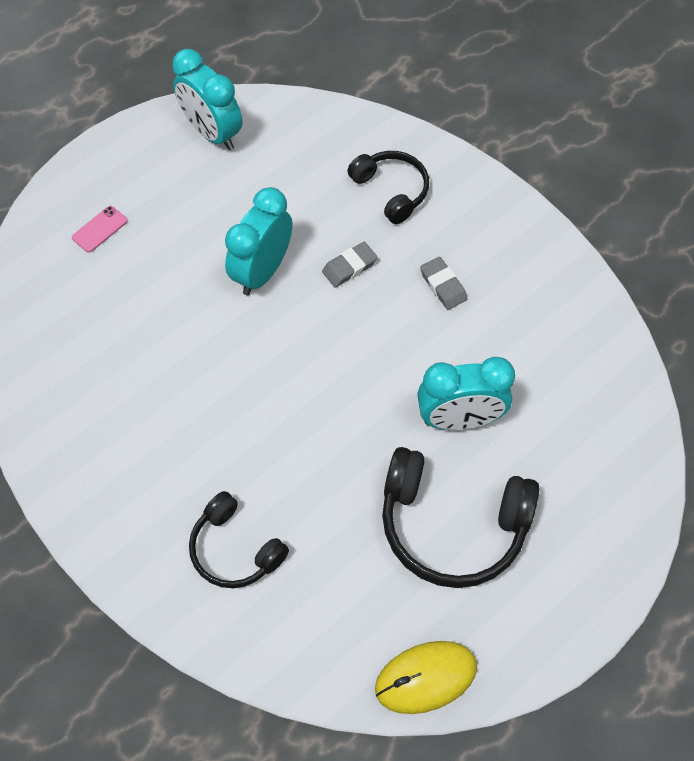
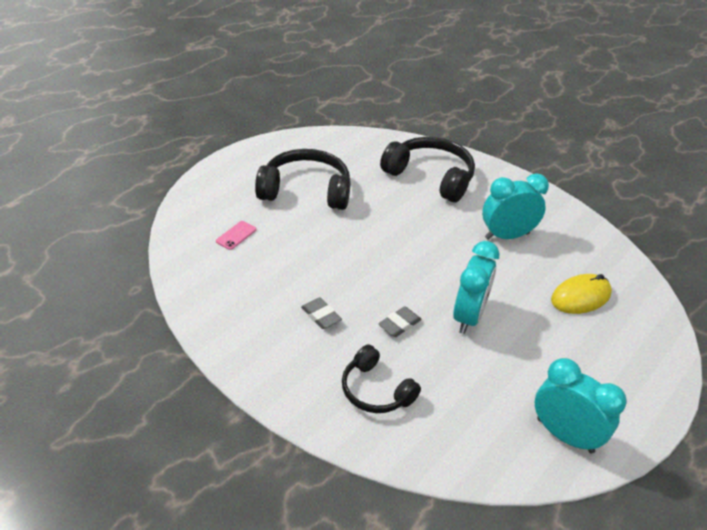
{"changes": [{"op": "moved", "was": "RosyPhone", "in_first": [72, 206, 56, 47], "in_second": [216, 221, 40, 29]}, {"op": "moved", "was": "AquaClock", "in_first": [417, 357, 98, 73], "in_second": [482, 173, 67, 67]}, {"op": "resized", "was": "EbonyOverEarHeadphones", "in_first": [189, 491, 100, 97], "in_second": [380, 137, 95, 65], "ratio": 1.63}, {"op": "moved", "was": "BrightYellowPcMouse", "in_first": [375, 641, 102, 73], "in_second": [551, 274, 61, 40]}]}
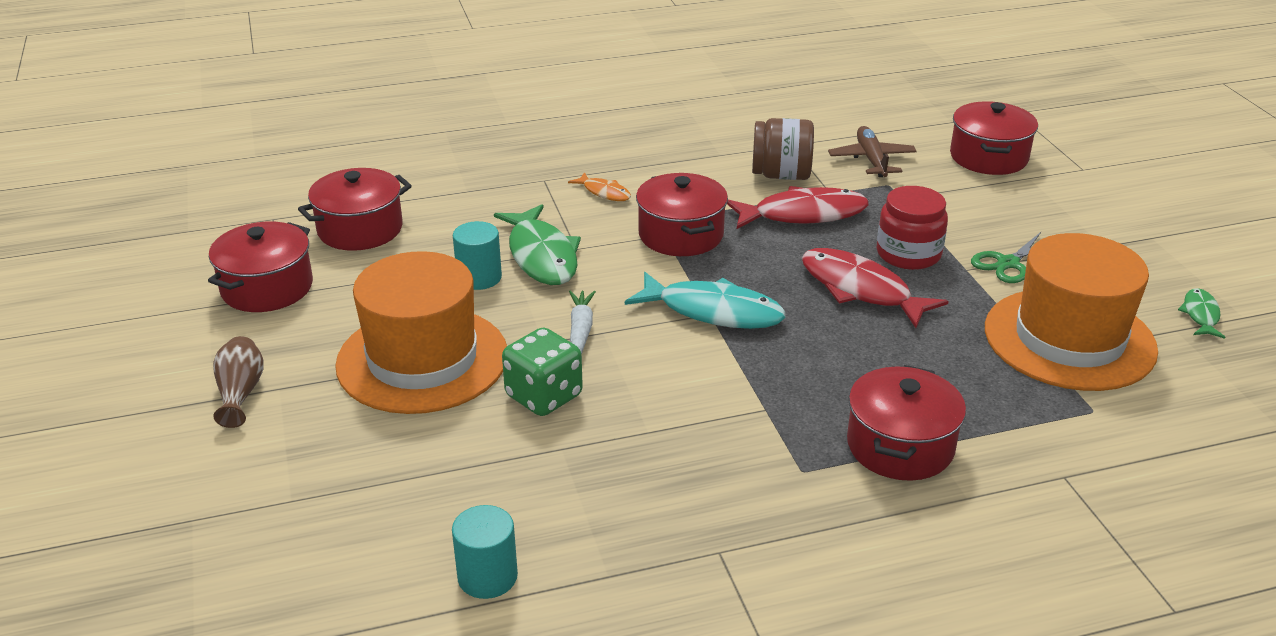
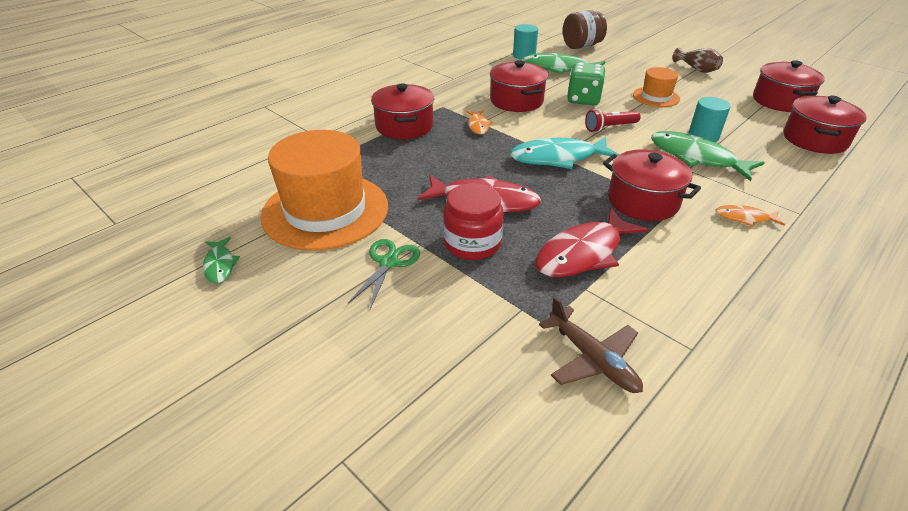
{"changes": [{"op": "moved", "was": "RedPot", "in_first": [950, 101, 88, 74], "in_second": [490, 60, 58, 52]}, {"op": "moved", "was": "BrownJamJar", "in_first": [752, 118, 62, 62], "in_second": [563, 10, 44, 39]}, {"op": "resized", "was": "OrangeTopHat", "in_first": [335, 251, 172, 163], "in_second": [633, 67, 47, 40], "ratio": 0.49}, {"op": "replaced", "was": "PureWhiteRootVegetable", "now": "RedPocketTorch", "in_first": [569, 290, 27, 65], "in_second": [585, 109, 56, 23]}, {"op": "added", "now": "GreenFishFigure", "in_second": [523, 53, 82, 21]}, {"op": "added", "now": "OrangeFishFigure", "in_second": [466, 110, 26, 24]}]}
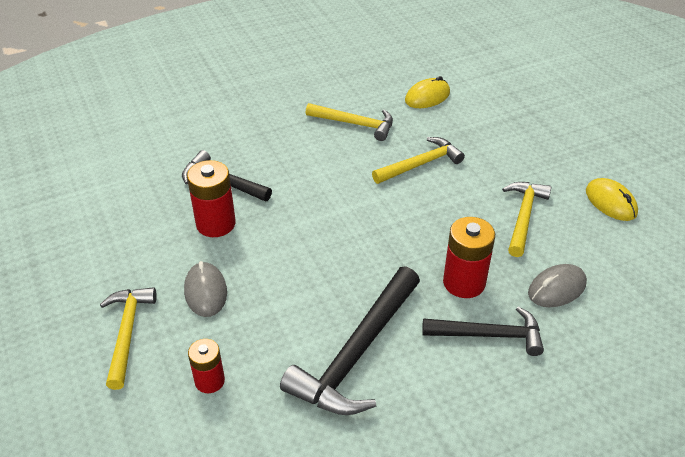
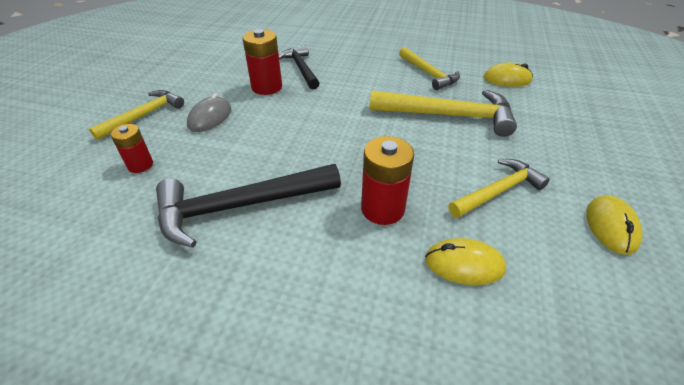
{"changes": [{"op": "resized", "was": "BrightYellowClawHammer", "in_first": [372, 137, 93, 47], "in_second": [370, 90, 147, 47], "ratio": 1.58}, {"op": "recoloured", "was": "AshGreyPcMouse", "now": "BrightYellowPcMouse", "in_first": [528, 264, 59, 43], "in_second": [425, 238, 81, 47]}, {"op": "removed", "was": "EbonyClawHammer", "in_first": [422, 306, 122, 50]}]}
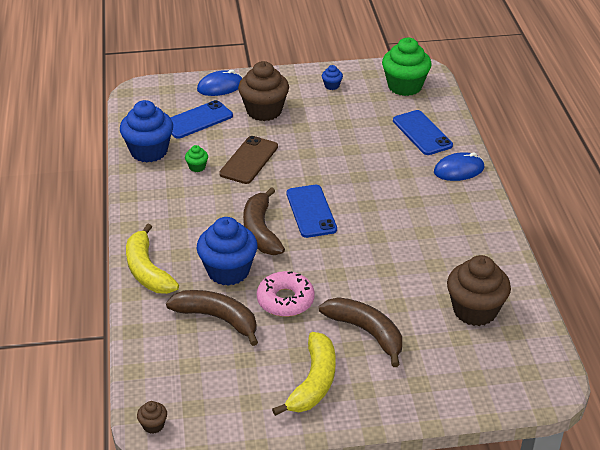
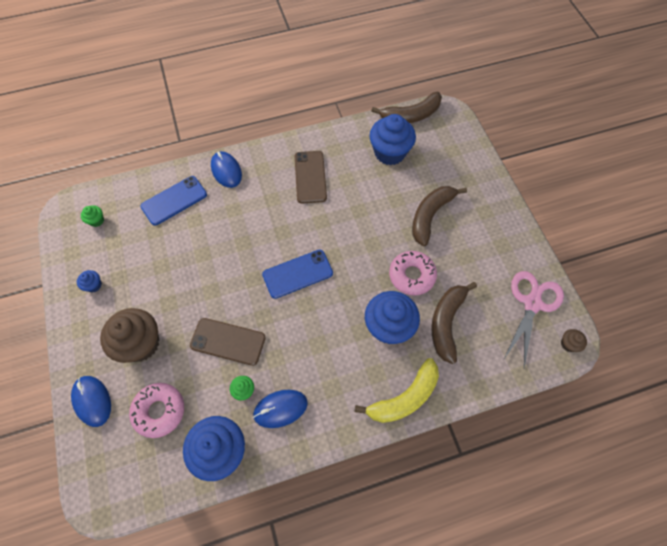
{"changes": [{"op": "resized", "was": "GreenMuffin", "in_first": [382, 38, 50, 58], "in_second": [81, 205, 23, 22], "ratio": 0.44}, {"op": "replaced", "was": "BluePhone", "now": "RosyGlazedDonut", "in_first": [170, 100, 63, 39], "in_second": [129, 383, 55, 55]}, {"op": "moved", "was": "BrownBanana", "in_first": [243, 187, 42, 68], "in_second": [371, 92, 71, 31]}, {"op": "recoloured", "was": "BrownMuffin", "now": "BlueMuffin", "in_first": [447, 255, 64, 71], "in_second": [370, 114, 46, 51]}, {"op": "removed", "was": "BrightYellowBanana", "in_first": [272, 332, 64, 84]}, {"op": "added", "now": "BrownPhone", "in_second": [295, 151, 32, 53]}, {"op": "added", "now": "RosyPairOfScissors", "in_second": [504, 271, 60, 97]}, {"op": "added", "now": "BluePcMouse", "in_second": [253, 390, 55, 38]}]}
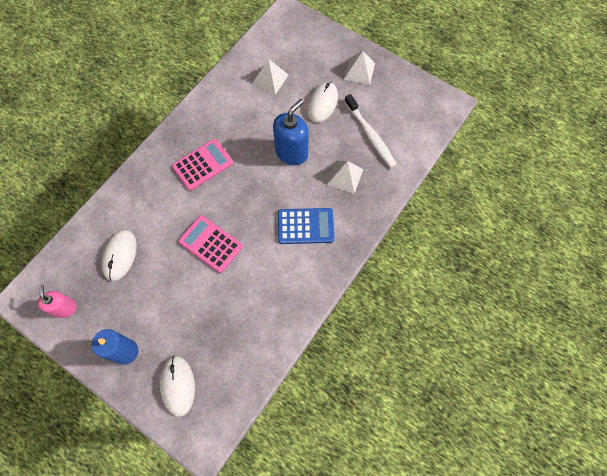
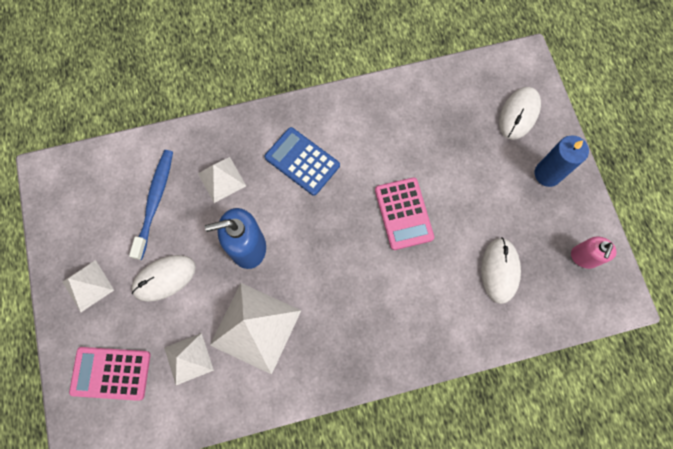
{"changes": [{"op": "recoloured", "was": "PureWhiteDentalBrush", "now": "BlueDentalBrush", "in_first": [344, 94, 53, 74], "in_second": [129, 150, 44, 110]}, {"op": "moved", "was": "RosyAddingMachine", "in_first": [172, 139, 61, 52], "in_second": [69, 347, 81, 54]}, {"op": "turned", "was": "PureWhitePcMouse", "in_first": [101, 230, 36, 51], "in_second": [481, 237, 40, 67], "clockwise": -45}, {"op": "added", "now": "PureWhitePyramidShape", "in_second": [210, 283, 92, 92]}]}
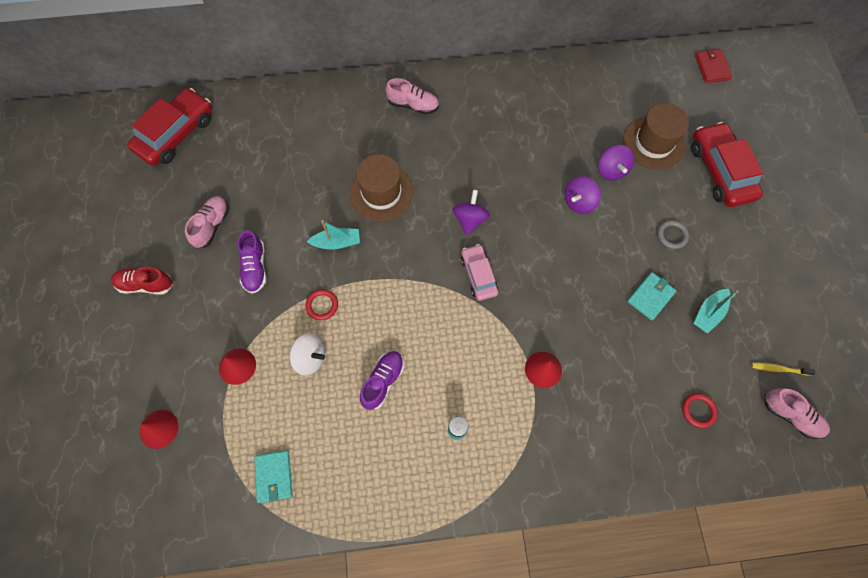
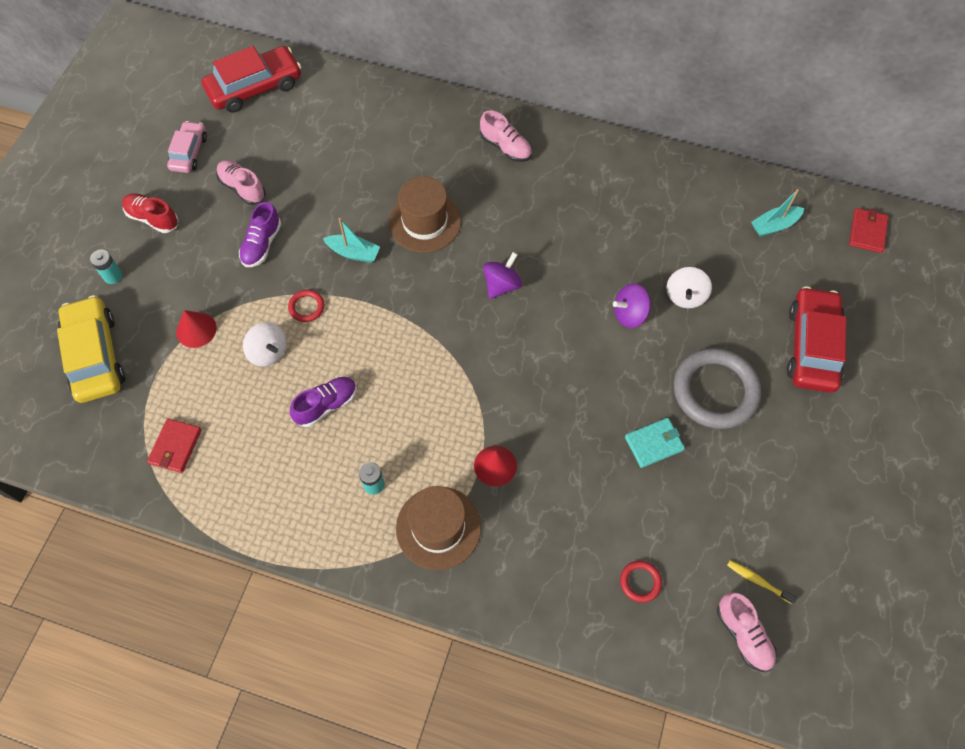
{"changes": [{"op": "moved", "was": "BrownTopHat", "in_first": [623, 103, 66, 67], "in_second": [396, 486, 85, 84]}, {"op": "recoloured", "was": "PurpleWhirligig", "now": "PureWhiteWhirligig", "in_first": [598, 145, 36, 35], "in_second": [666, 267, 46, 41]}, {"op": "turned", "was": "RosyShoe", "in_first": [185, 196, 44, 52], "in_second": [216, 160, 50, 45], "clockwise": -90}, {"op": "resized", "was": "AshGreyTorus", "in_first": [657, 220, 32, 29], "in_second": [674, 348, 87, 81], "ratio": 2.29}, {"op": "moved", "was": "RosyToyCar", "in_first": [461, 244, 37, 57], "in_second": [167, 121, 40, 52]}, {"op": "moved", "was": "AquaSailboat", "in_first": [694, 289, 45, 45], "in_second": [751, 189, 53, 48]}, {"op": "replaced", "was": "RedSolidCone", "now": "BrightYellowToyCar", "in_first": [140, 410, 38, 39], "in_second": [57, 295, 68, 108]}, {"op": "recoloured", "was": "AquaWallet", "now": "RedWallet", "in_first": [254, 450, 39, 53], "in_second": [147, 418, 55, 55]}, {"op": "added", "now": "AquaPowerCell", "in_second": [90, 249, 33, 35]}]}
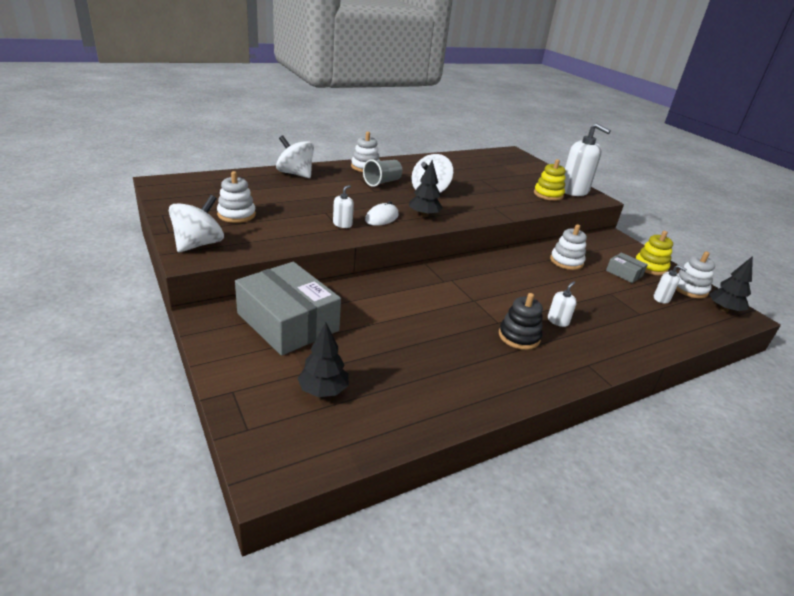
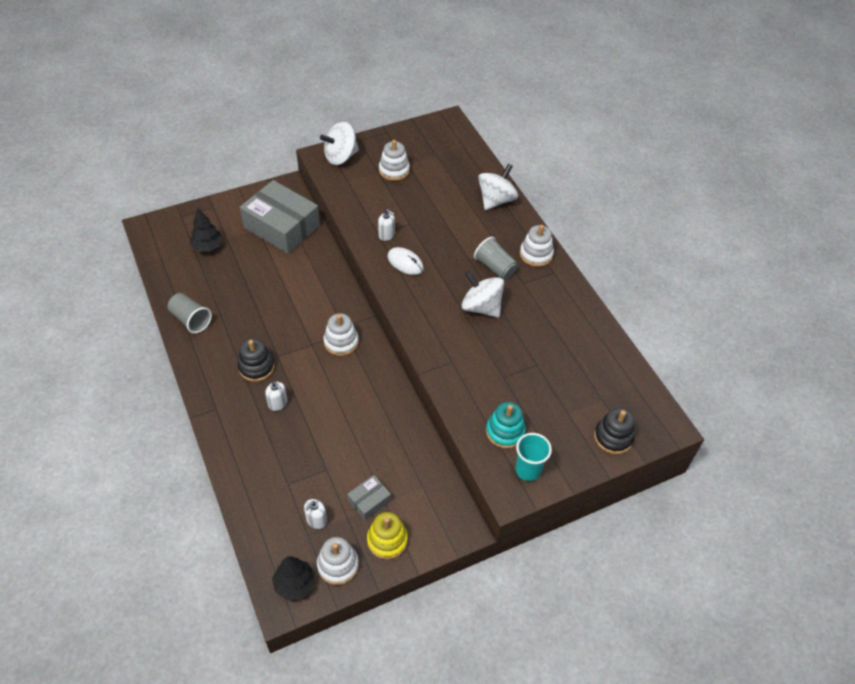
{"changes": [{"op": "replaced", "was": "PureWhiteSoapPump", "now": "AquaBeaker", "in_first": [564, 123, 47, 73], "in_second": [515, 433, 37, 48]}, {"op": "recoloured", "was": "BrightYellowRingStacker", "now": "AquaRingStacker", "in_first": [534, 159, 32, 42], "in_second": [486, 402, 40, 47]}, {"op": "removed", "was": "EbonyTree", "in_first": [409, 160, 34, 57]}, {"op": "turned", "was": "PureWhiteWhirligig", "in_first": [169, 195, 55, 57], "in_second": [320, 122, 39, 43], "clockwise": 120}, {"op": "moved", "was": "PureWhiteRingStacker", "in_first": [550, 224, 37, 46], "in_second": [324, 313, 35, 43]}, {"op": "turned", "was": "AshGreyBox", "in_first": [235, 262, 106, 94], "in_second": [240, 180, 80, 74], "clockwise": 75}, {"op": "added", "now": "AshGreyBeaker", "in_second": [167, 293, 45, 40]}, {"op": "added", "now": "EbonyRingStacker", "in_second": [594, 407, 41, 47]}]}
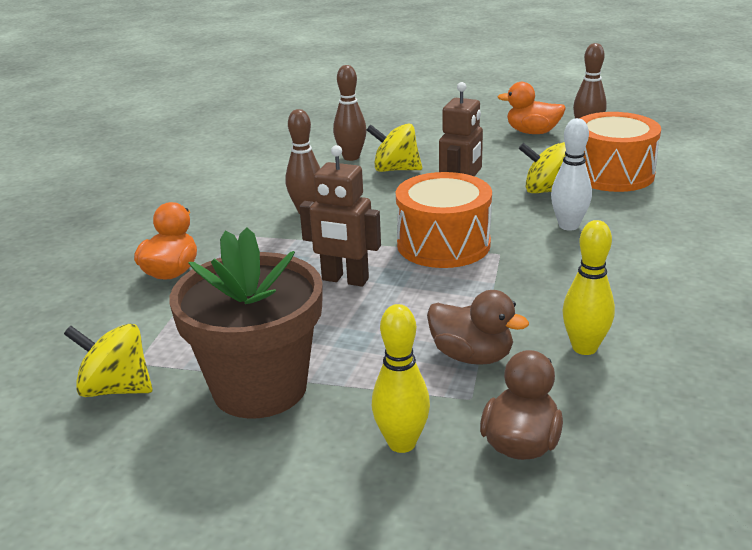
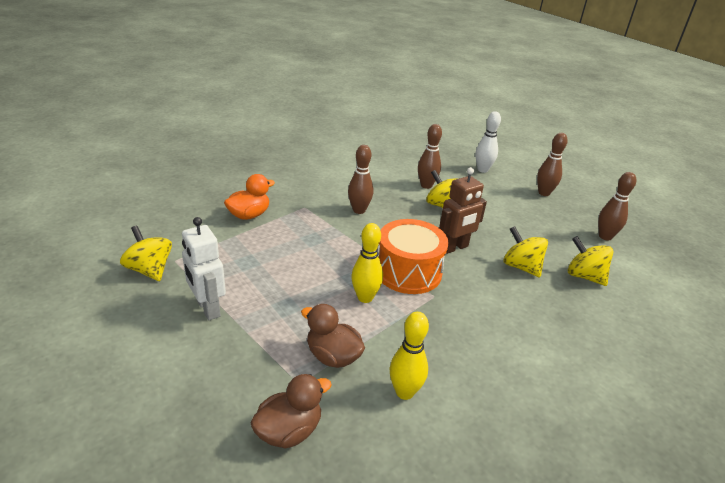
{"changes": [{"op": "removed", "was": "OrangeDuck", "in_first": [497, 82, 69, 52]}, {"op": "replaced", "was": "OrangeToyDrum", "now": "BrightYellowWhirligig", "in_first": [579, 112, 82, 80], "in_second": [568, 236, 45, 50]}, {"op": "moved", "was": "PureWhiteBowlingPin", "in_first": [551, 118, 41, 113], "in_second": [476, 111, 25, 62]}, {"op": "removed", "was": "BrownToyRobot", "in_first": [299, 145, 82, 141]}, {"op": "replaced", "was": "BrownPottedPlant", "now": "PureWhiteToyRobot", "in_first": [170, 227, 153, 192], "in_second": [182, 217, 44, 103]}, {"op": "turned", "was": "BrownDuck", "in_first": [427, 290, 102, 75], "in_second": [301, 304, 64, 64], "clockwise": 150}, {"op": "moved", "was": "BrightYellowBowlingPin", "in_first": [372, 304, 58, 149], "in_second": [351, 223, 32, 80]}, {"op": "added", "now": "BrownBowlingPin", "in_second": [537, 133, 31, 63]}]}
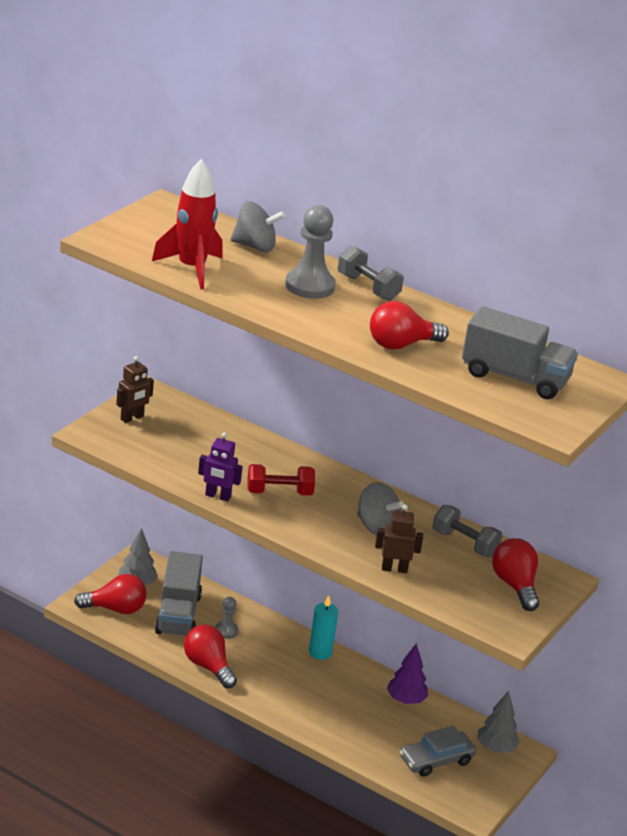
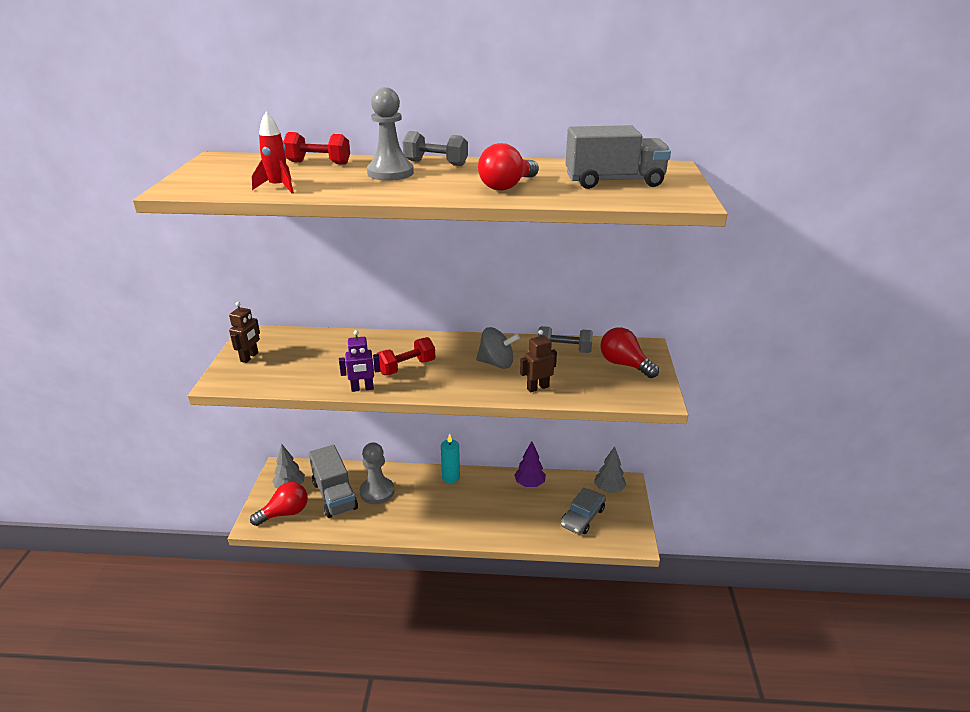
{"changes": [{"op": "resized", "was": "RedToyRocket", "in_first": [152, 159, 71, 130], "in_second": [252, 112, 42, 81], "ratio": 0.63}, {"op": "replaced", "was": "AshGreyWhirligig", "now": "RedFreeWeight", "in_first": [230, 201, 55, 51], "in_second": [283, 132, 67, 33]}, {"op": "resized", "was": "AshGreyPawn", "in_first": [215, 597, 23, 42], "in_second": [360, 442, 34, 62], "ratio": 1.85}, {"op": "removed", "was": "RedLightBulb", "in_first": [184, 625, 53, 63]}]}
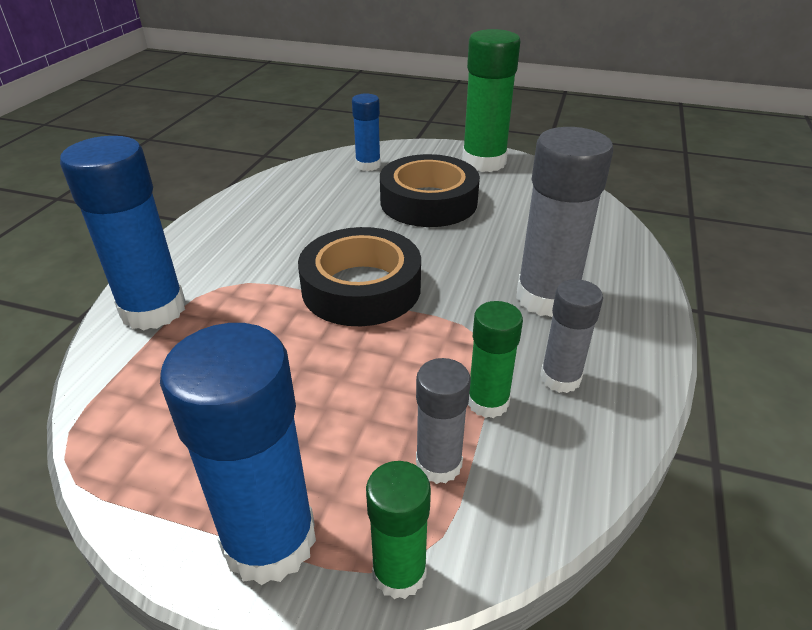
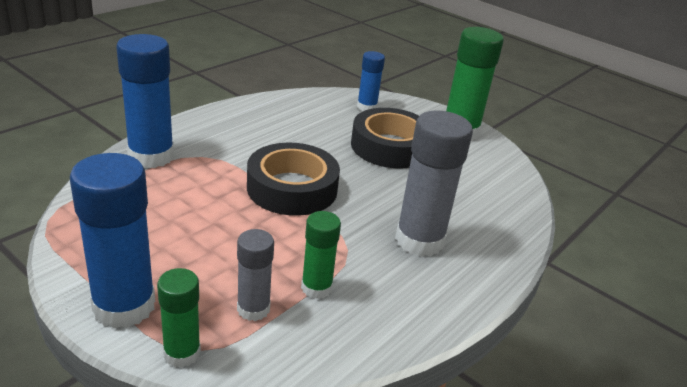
{"changes": [{"op": "removed", "was": "AshGreyGlue", "in_first": [540, 279, 63, 114]}]}
